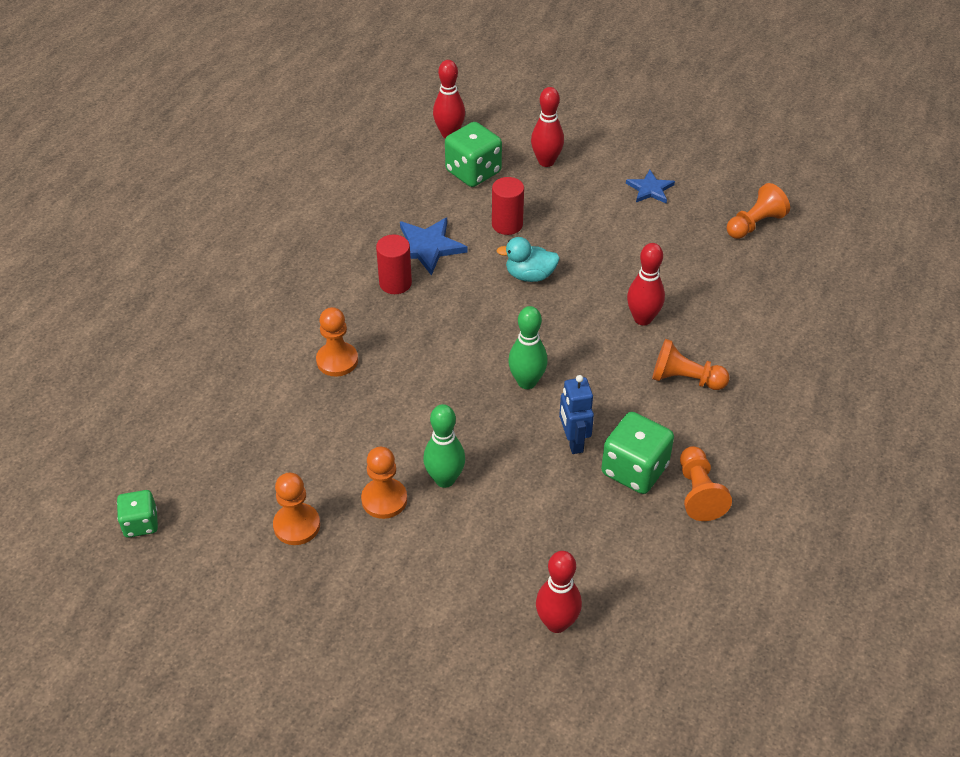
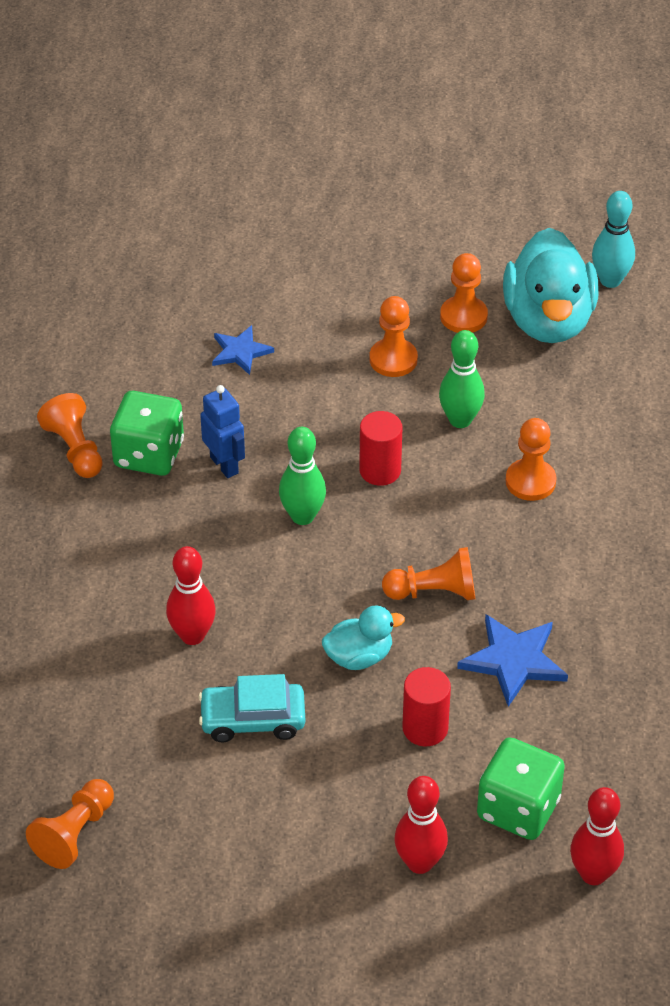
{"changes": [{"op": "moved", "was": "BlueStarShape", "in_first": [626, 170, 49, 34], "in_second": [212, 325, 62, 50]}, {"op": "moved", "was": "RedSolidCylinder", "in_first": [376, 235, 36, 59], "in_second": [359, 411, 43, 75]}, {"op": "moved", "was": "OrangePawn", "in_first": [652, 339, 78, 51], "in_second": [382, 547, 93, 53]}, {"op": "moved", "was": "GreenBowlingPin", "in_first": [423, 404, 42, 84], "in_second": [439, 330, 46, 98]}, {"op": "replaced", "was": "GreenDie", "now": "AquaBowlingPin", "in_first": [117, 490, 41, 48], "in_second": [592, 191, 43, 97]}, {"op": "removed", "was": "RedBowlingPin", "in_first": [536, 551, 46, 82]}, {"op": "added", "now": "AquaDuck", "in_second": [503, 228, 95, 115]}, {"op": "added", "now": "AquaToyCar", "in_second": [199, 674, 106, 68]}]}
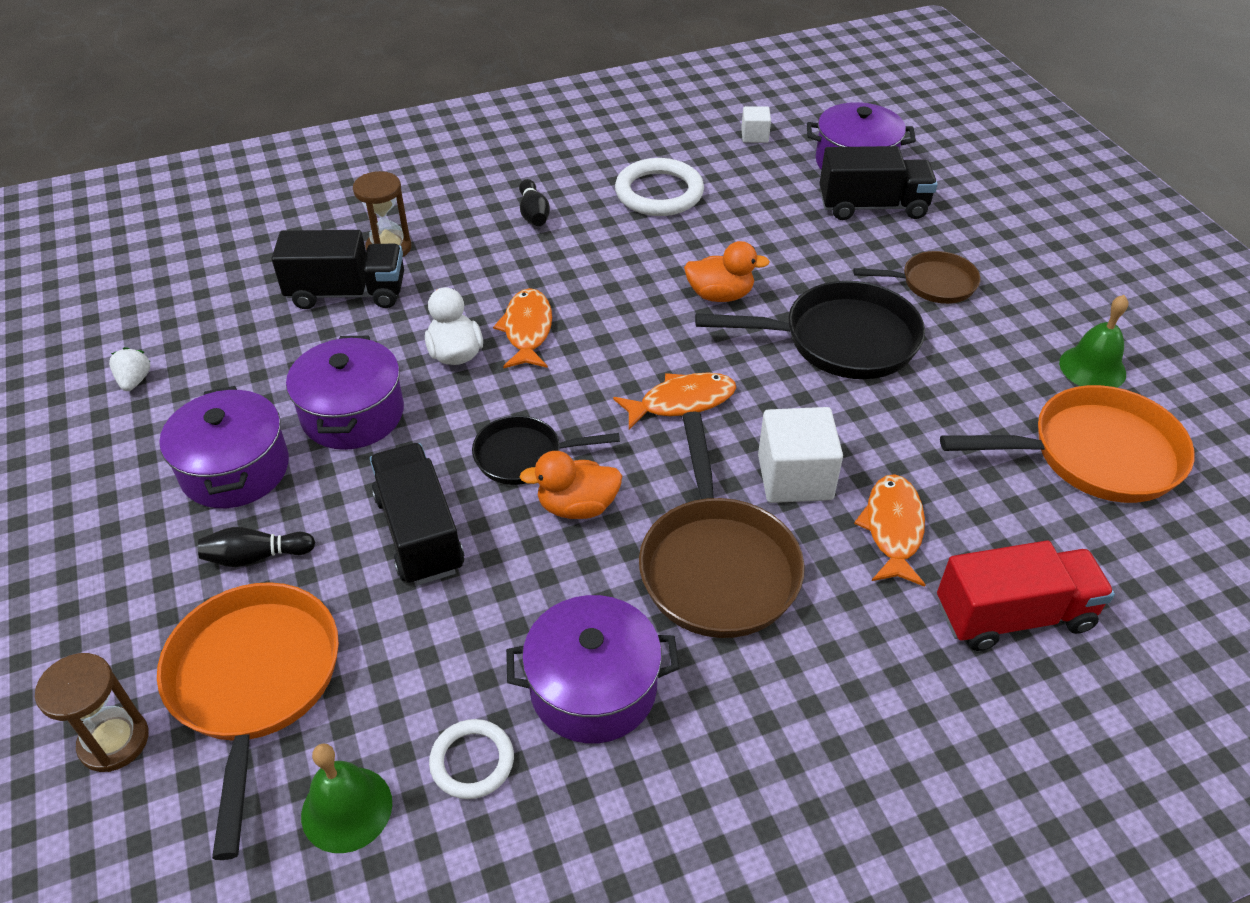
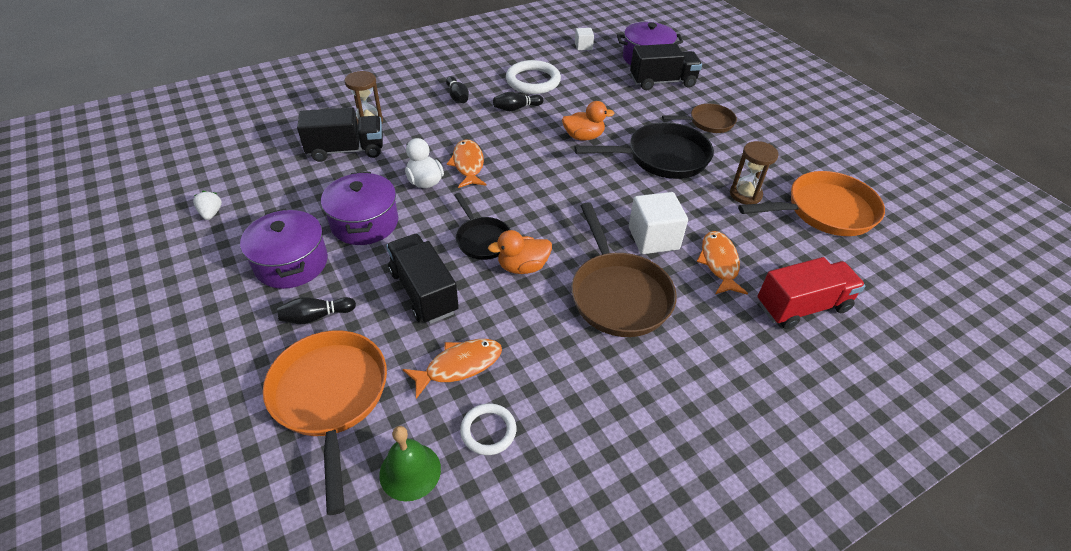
{"changes": [{"op": "removed", "was": "GreenSchoolBell", "in_first": [1059, 295, 69, 93]}, {"op": "moved", "was": "OrangeFishFigure", "in_first": [613, 373, 123, 56], "in_second": [403, 339, 99, 60]}, {"op": "turned", "was": "EbonyFryingPan", "in_first": [472, 416, 148, 69], "in_second": [455, 193, 56, 67], "clockwise": -105}, {"op": "removed", "was": "PurplePot", "in_first": [506, 595, 173, 148]}, {"op": "moved", "was": "BrownHourglass", "in_first": [35, 653, 114, 119], "in_second": [730, 141, 49, 64]}, {"op": "added", "now": "EbonyBowlingPin", "in_second": [493, 92, 50, 19]}]}
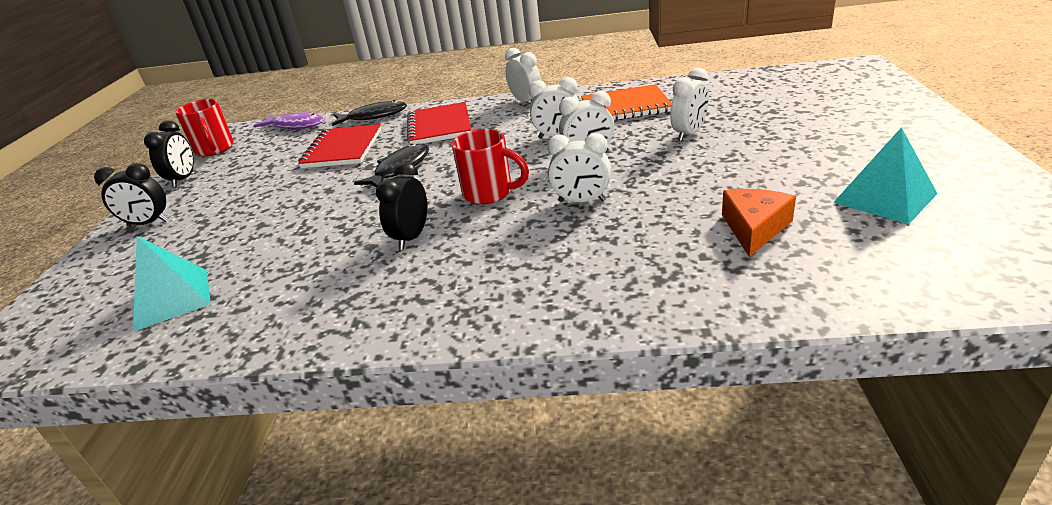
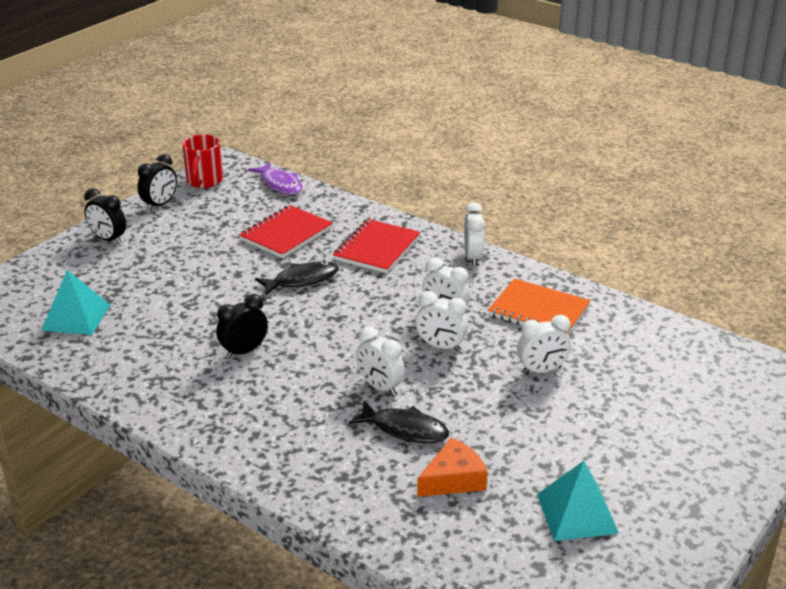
{"changes": [{"op": "moved", "was": "EbonyFishFigure", "in_first": [332, 100, 75, 26], "in_second": [349, 401, 100, 42]}, {"op": "removed", "was": "RedTeaMug", "in_first": [452, 129, 77, 75]}]}
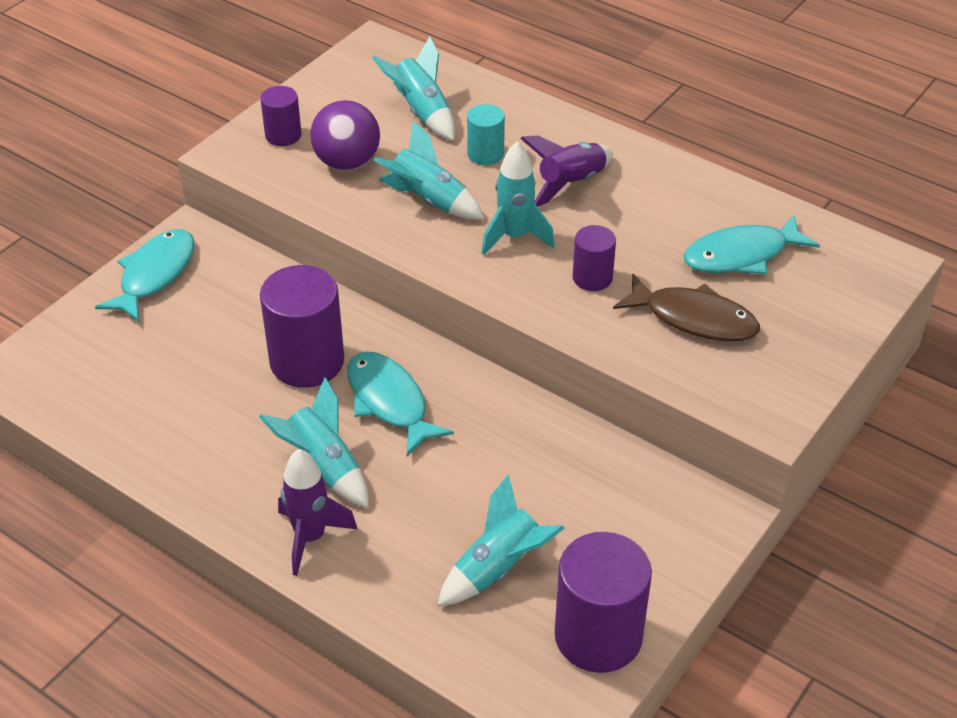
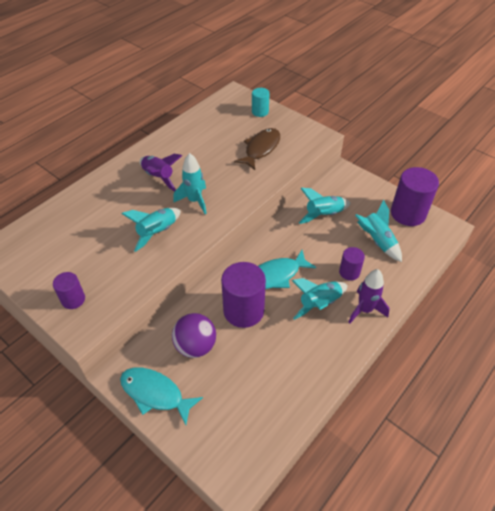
{"changes": [{"op": "moved", "was": "AquaToyRocket", "in_first": [372, 36, 83, 105], "in_second": [299, 188, 52, 36]}, {"op": "moved", "was": "PurplePlayBall", "in_first": [310, 100, 70, 71], "in_second": [172, 313, 44, 45]}, {"op": "moved", "was": "AquaSolidCylinder", "in_first": [467, 104, 38, 61], "in_second": [252, 88, 18, 29]}, {"op": "removed", "was": "AquaFishFigure", "in_first": [684, 214, 136, 60]}, {"op": "moved", "was": "PurpleSolidCylinder", "in_first": [573, 225, 43, 66], "in_second": [339, 247, 26, 33]}]}
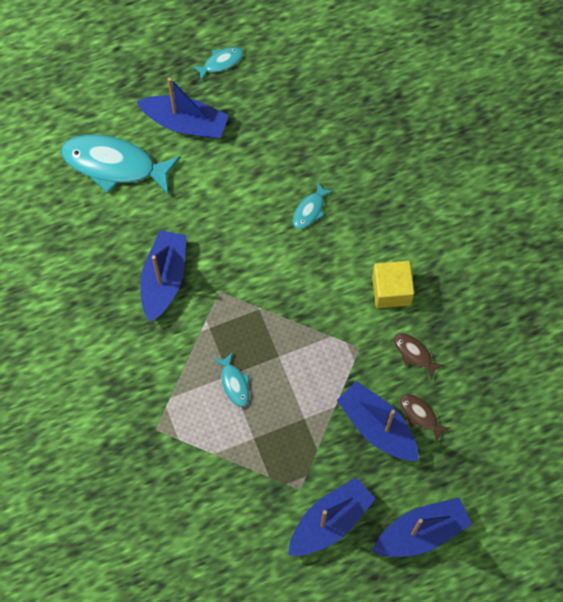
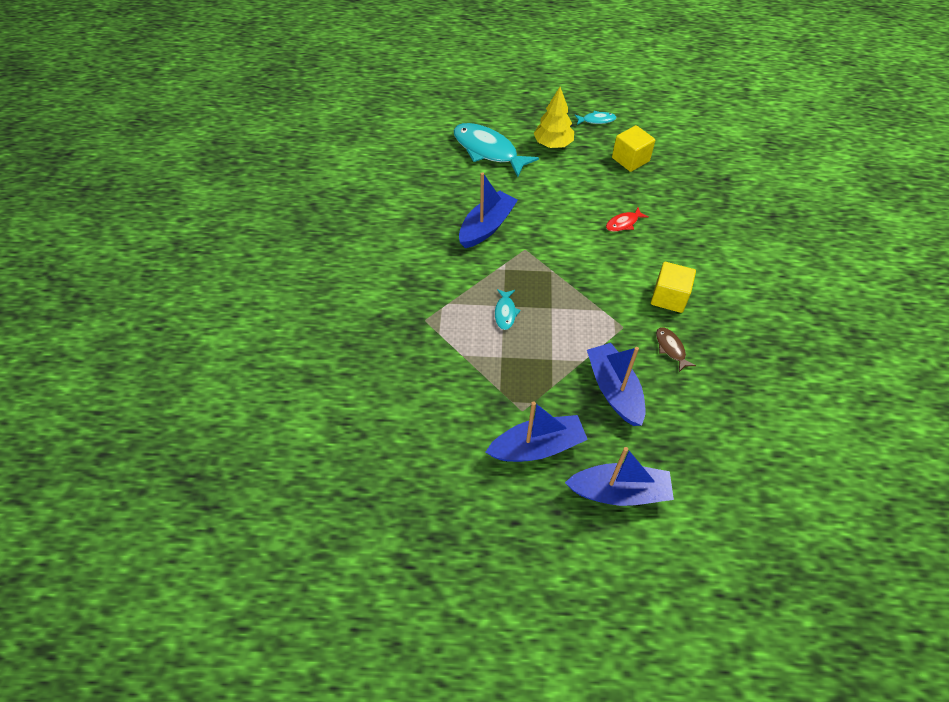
{"changes": [{"op": "replaced", "was": "BlueSailboat", "now": "BrightYellowTree", "in_first": [137, 78, 92, 61], "in_second": [534, 87, 40, 61]}, {"op": "recoloured", "was": "AquaFishFigure", "now": "RedFishFigure", "in_first": [293, 182, 41, 47], "in_second": [606, 208, 43, 24]}, {"op": "removed", "was": "BrownFishFigure", "in_first": [400, 394, 50, 49]}, {"op": "added", "now": "BrightYellowSolidCube", "in_second": [612, 125, 44, 47]}]}
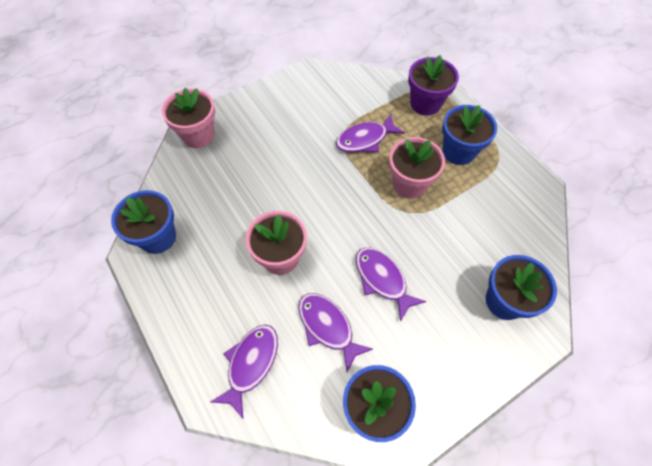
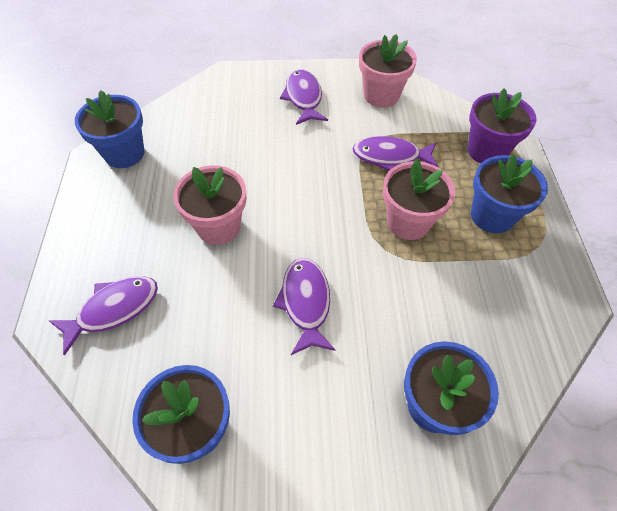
{"changes": [{"op": "moved", "was": "RosyPottedPlant", "in_first": [161, 88, 54, 60], "in_second": [359, 34, 58, 74]}, {"op": "moved", "was": "PurpleFishFigure", "in_first": [298, 293, 75, 79], "in_second": [280, 69, 48, 56]}]}
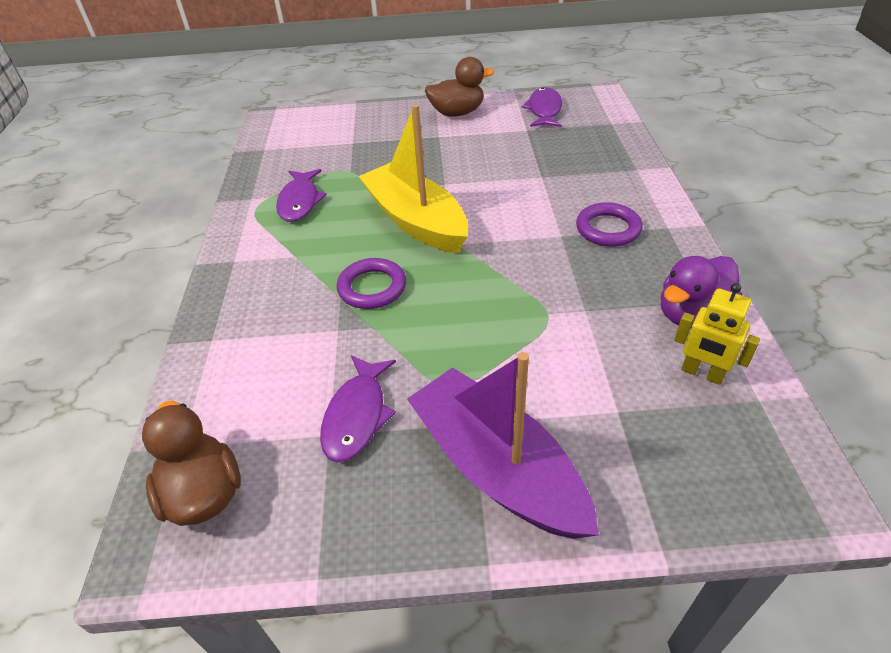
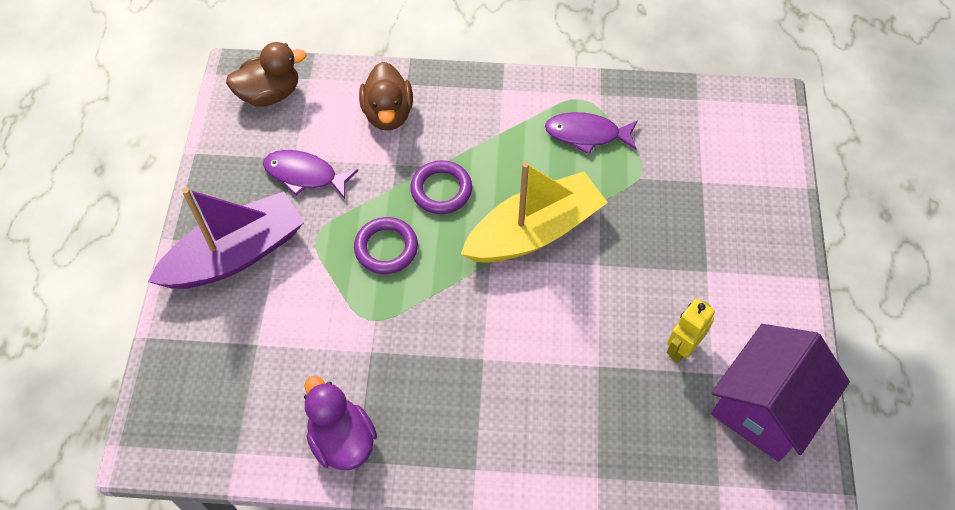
{"changes": [{"op": "moved", "was": "BrownDuck", "in_first": [425, 57, 69, 60], "in_second": [359, 62, 54, 69]}, {"op": "replaced", "was": "PurpleFishFigure", "now": "PurpleToyHouse", "in_first": [521, 87, 41, 40], "in_second": [711, 324, 139, 138]}, {"op": "moved", "was": "PurpleTorus", "in_first": [576, 202, 67, 45], "in_second": [354, 217, 64, 57]}, {"op": "moved", "was": "BrightYellowToyRobot", "in_first": [674, 283, 86, 102], "in_second": [667, 298, 48, 65]}]}
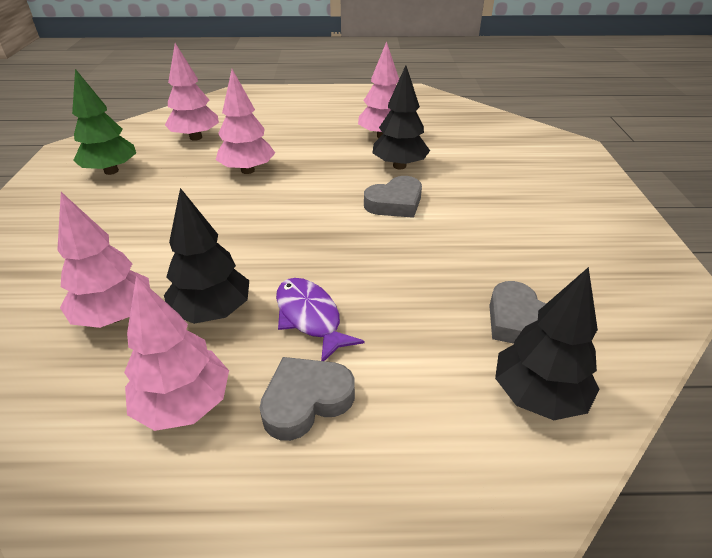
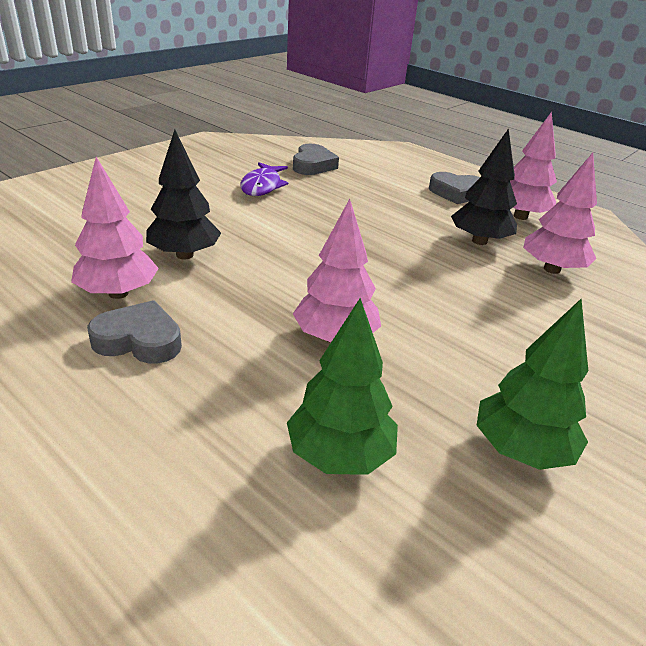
{"changes": [{"op": "recoloured", "was": "RosyTree", "now": "GreenTree", "in_first": [165, 43, 54, 98], "in_second": [287, 298, 111, 177]}, {"op": "moved", "was": "AshGreyHeart", "in_first": [364, 176, 58, 42], "in_second": [87, 300, 95, 64]}, {"op": "removed", "was": "EbonyTree", "in_first": [495, 267, 105, 153]}, {"op": "moved", "was": "PurpleFishFigure", "in_first": [276, 278, 89, 83], "in_second": [240, 162, 48, 34]}]}
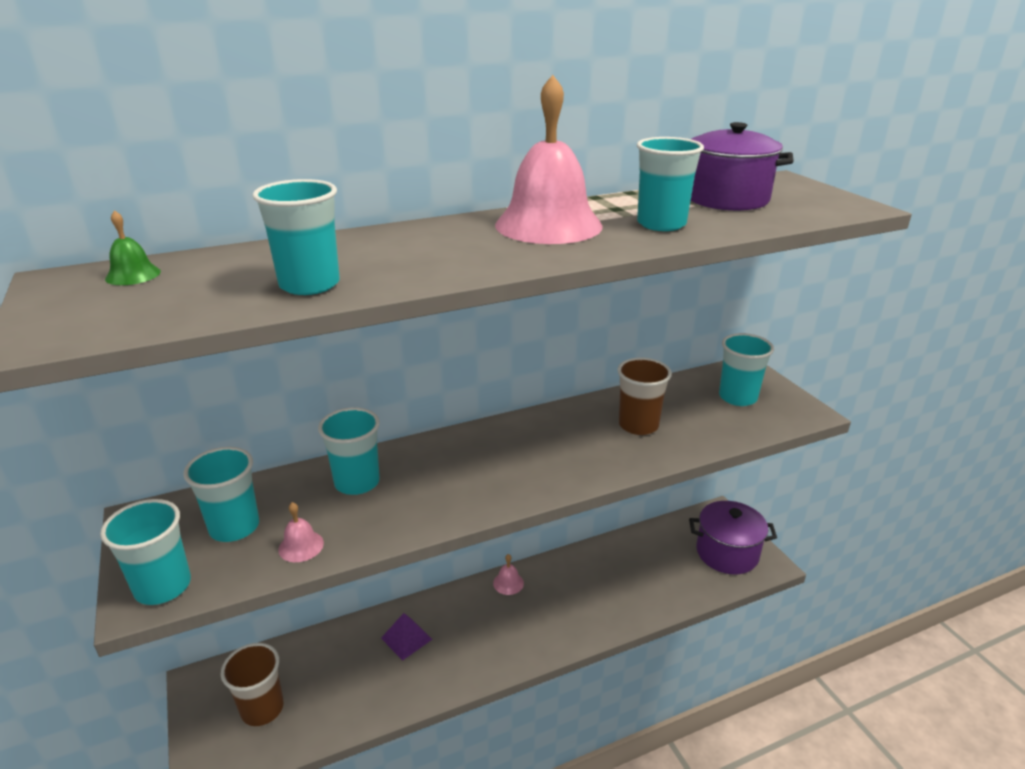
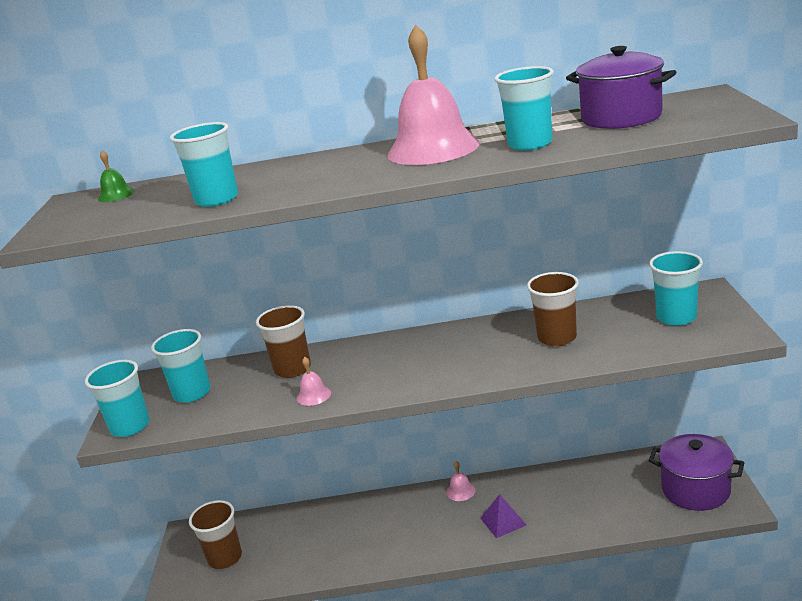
{"changes": [{"op": "recoloured", "was": "AquaBeaker", "now": "BrownBeaker", "in_first": [318, 407, 62, 88], "in_second": [256, 305, 55, 73]}, {"op": "moved", "was": "RosySchoolBell", "in_first": [278, 502, 46, 60], "in_second": [297, 357, 34, 49]}, {"op": "moved", "was": "PurplePyramidShape", "in_first": [381, 613, 51, 48], "in_second": [480, 494, 46, 44]}]}
